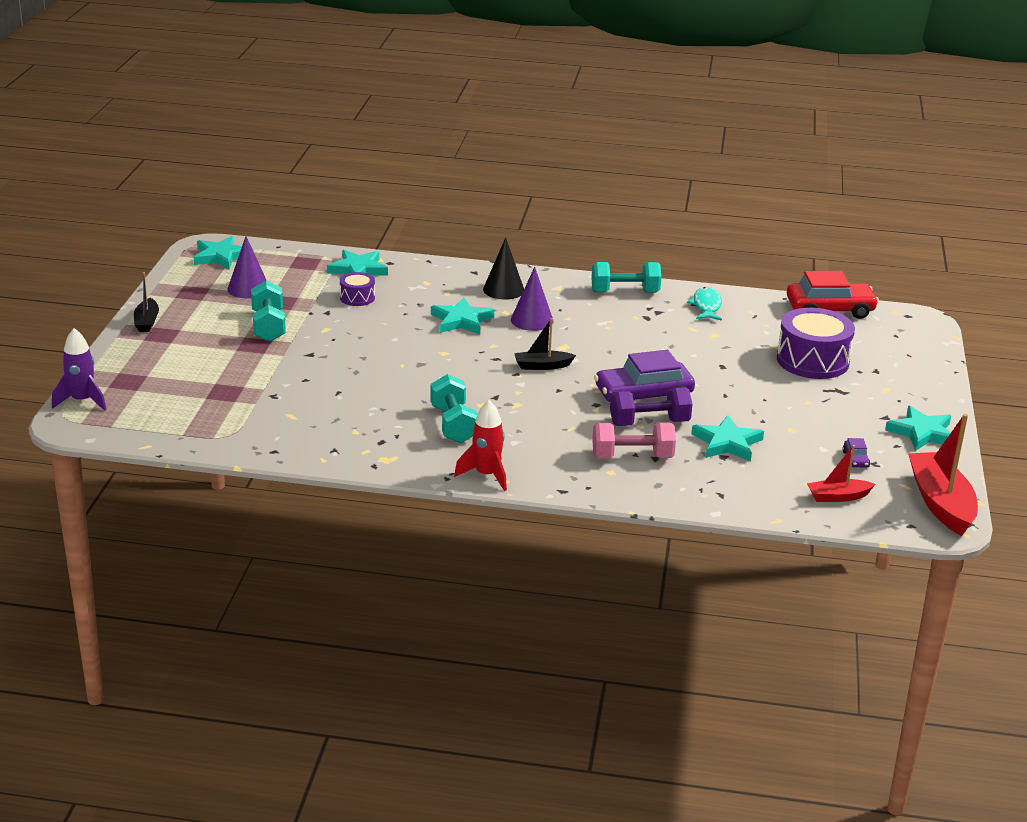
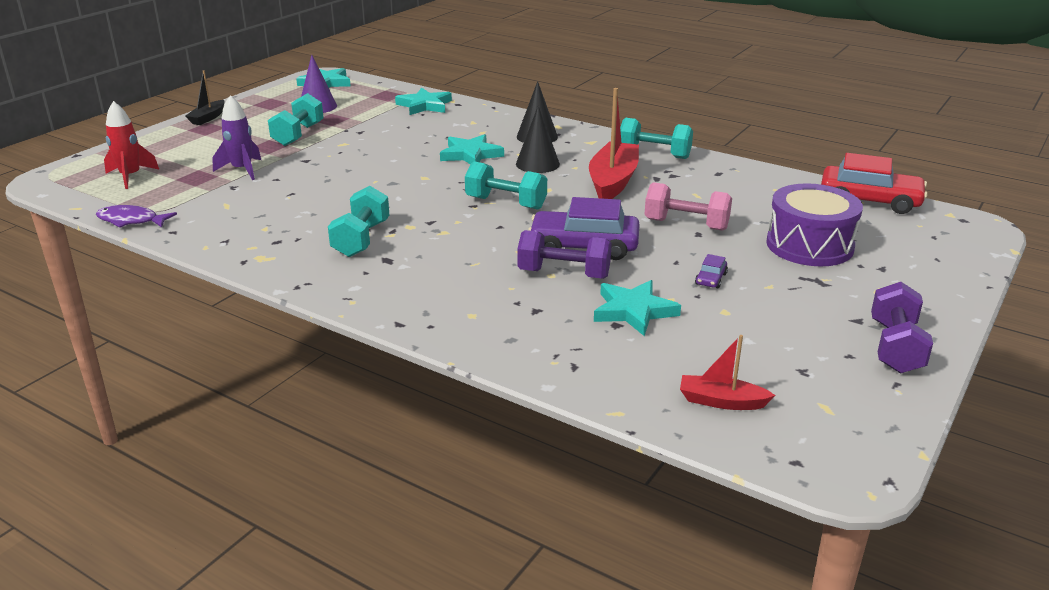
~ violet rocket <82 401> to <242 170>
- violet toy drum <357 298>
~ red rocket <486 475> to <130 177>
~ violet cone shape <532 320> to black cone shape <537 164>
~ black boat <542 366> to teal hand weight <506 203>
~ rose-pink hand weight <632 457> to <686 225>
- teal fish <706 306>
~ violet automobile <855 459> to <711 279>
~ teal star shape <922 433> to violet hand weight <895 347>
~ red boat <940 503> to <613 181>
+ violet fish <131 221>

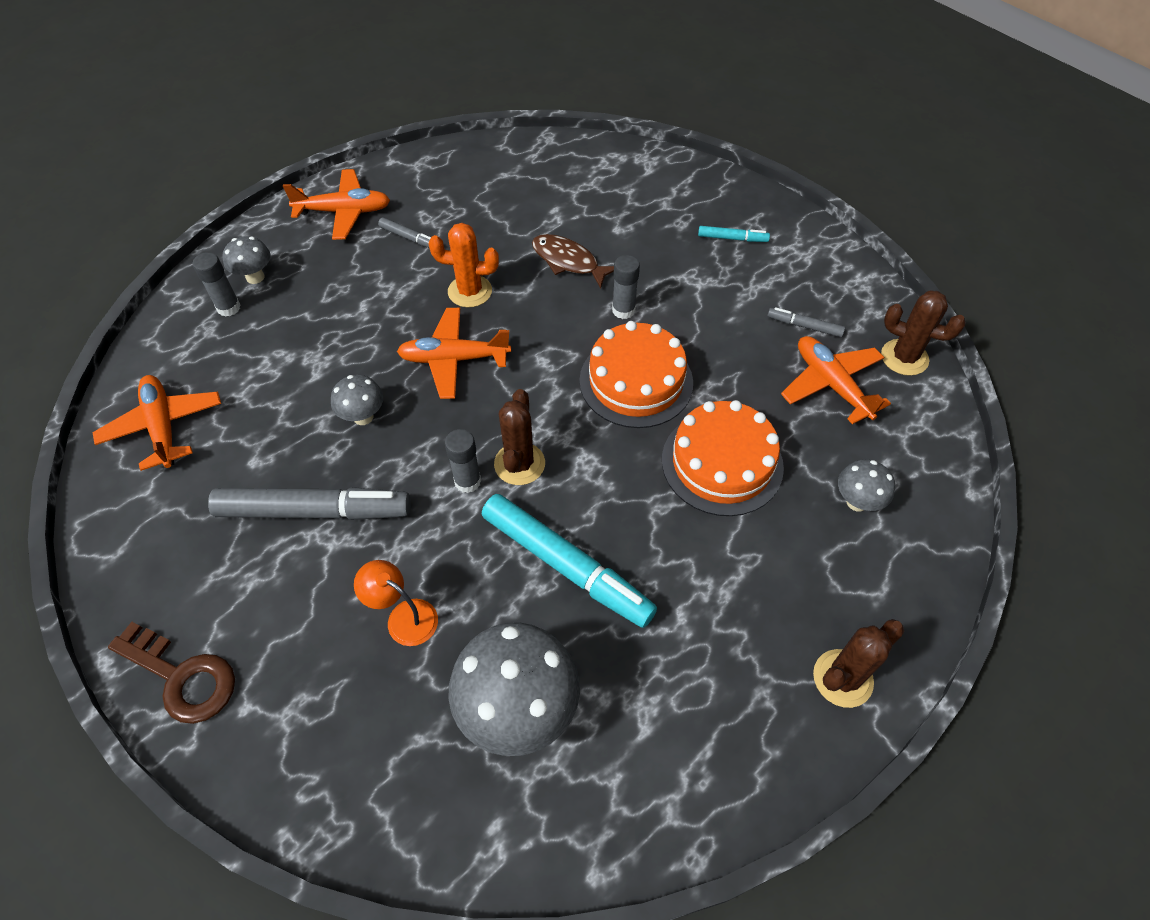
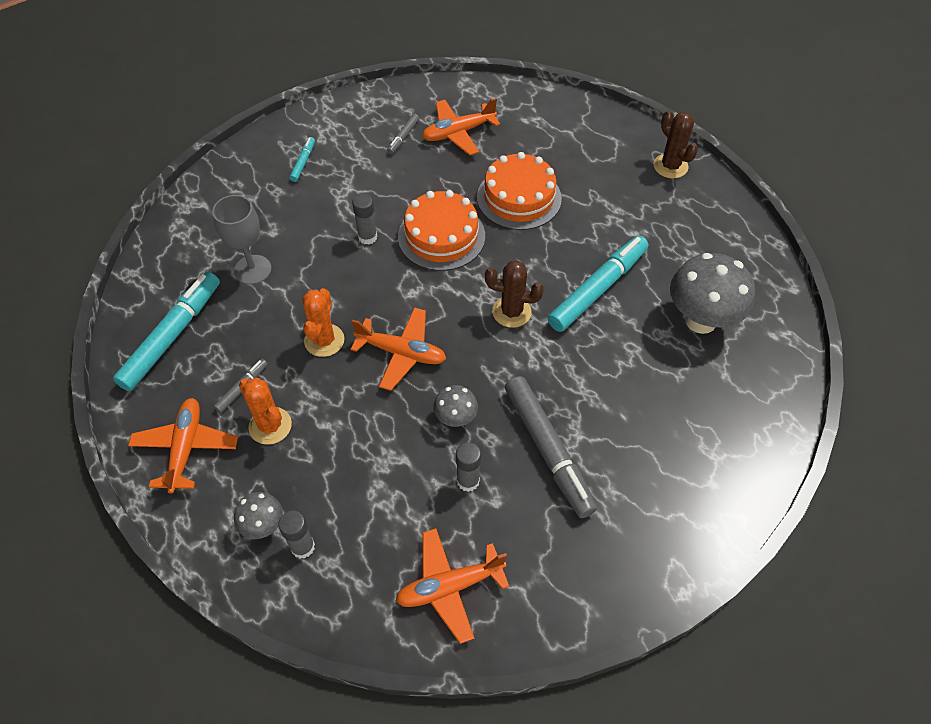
- dark brown door key <182 677>
~ grey marker pen <314 511> = <548 450> 150 degrees clockwise
- bright orange lamp <403 616>
~ bright orange aeroplane <454 359> = <401 353> 75 degrees counterclockwise
~ grey glue stick <467 481> to <468 481>
- dark brown fish <568 261>
- grey toadstool <857 502>
- dark brown prickly plant <904 357>
+ teal marker pen <172 336>
+ grey goblet <252 270>
+ bright orange prickly plant <270 426>

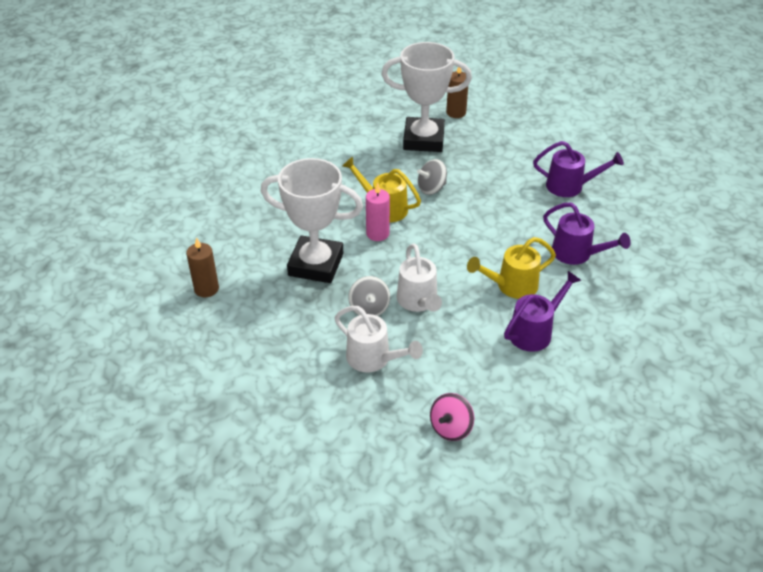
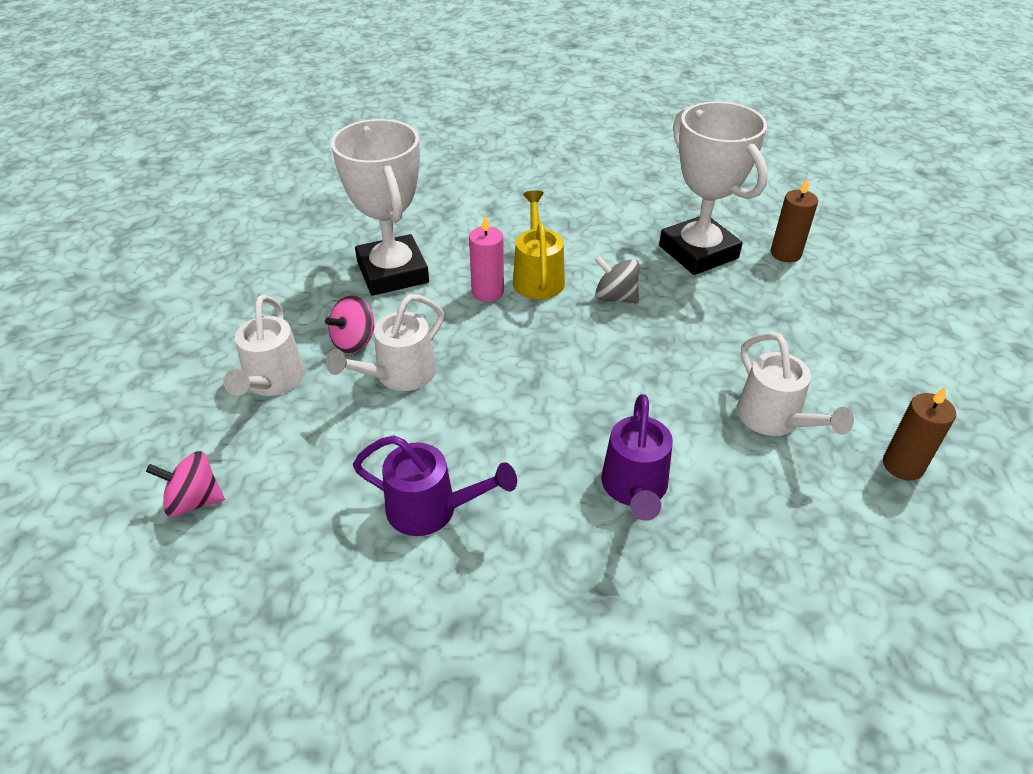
~ dark brown wax candle <206 289> to <903 465>
~ grey whirligig <369 308> to rose-pink whirligig <354 341>
- yellow watering pot <511 286>
~ violet watering pot <570 186> to white watering pot <775 420>

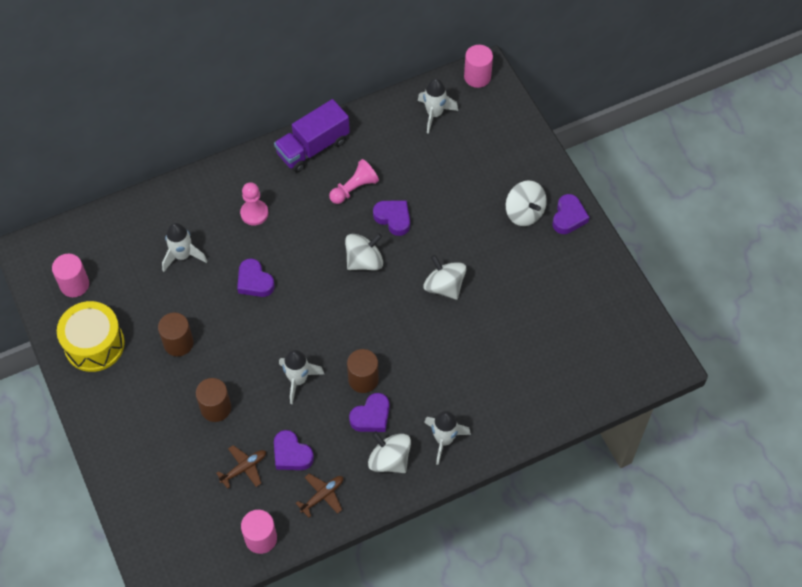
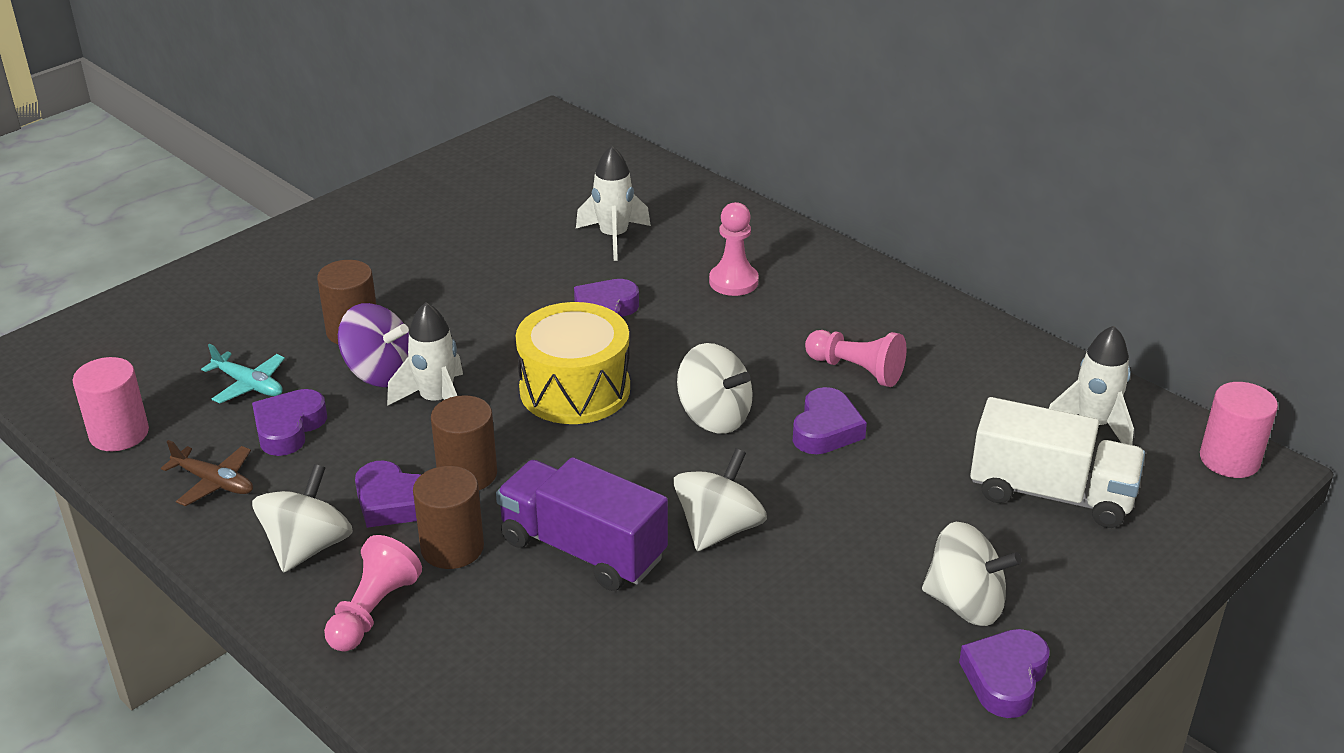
- rose-pink cylinder <74 284>
~ yellow toy drum <94 344> to <575 389>
~ dark brown cylinder <178 343> to <452 548>
~ dark brown aeroplane <244 468> to teal aeroplane <249 385>
~ violet toy truck <313 147> to <583 549>
~ white rocket <444 439> to rose-pink pawn <373 611>
~ white whirligig <524 212> = <965 603> 105 degrees counterclockwise
~ violet love heart <568 217> = <1005 678> 120 degrees clockwise
+ violet whirligig <380 373>
+ white toy truck <1051 494>

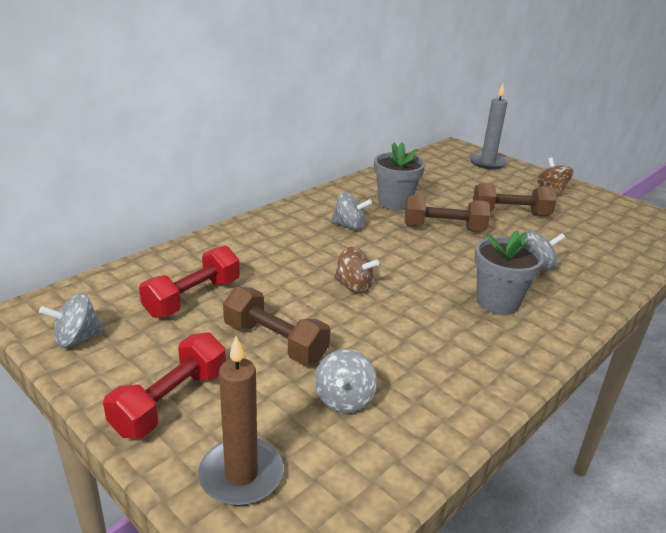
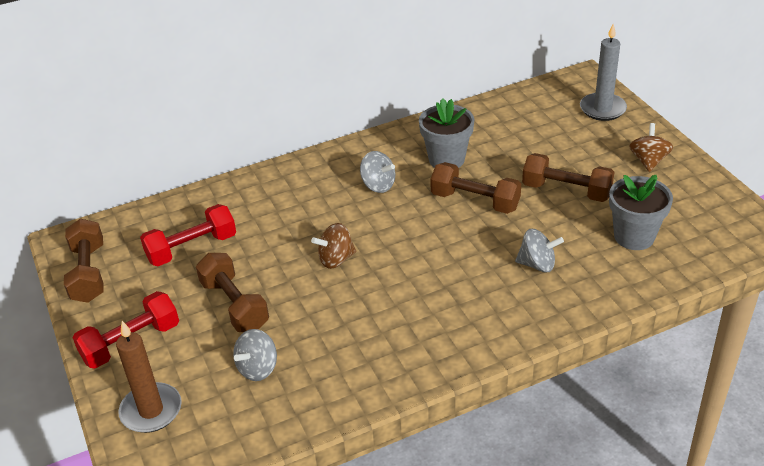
~ grey whirligig <77 338> to dark brown hand weight <88 273>
~ dark brown whirligig <354 286> = <336 259> 105 degrees clockwise
~ grey flower pot <498 302> to <634 236>

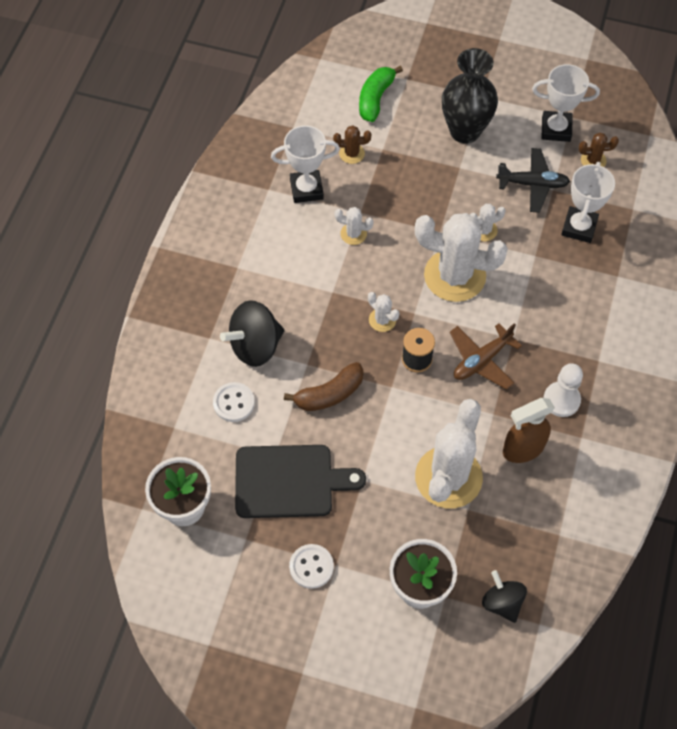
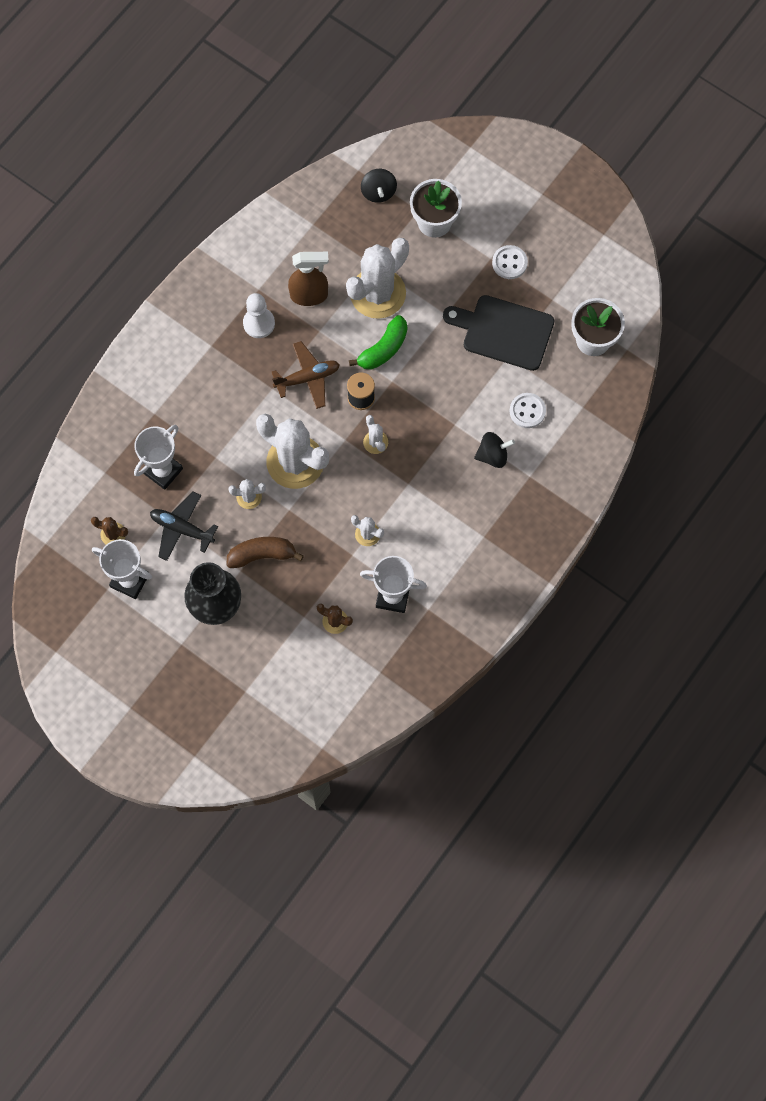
~ black whirligig <255 346> = <492 455> x0.65
~ dark brown toy banana <329 394> to <262 555>
~ green toy banana <375 99> to <383 349>

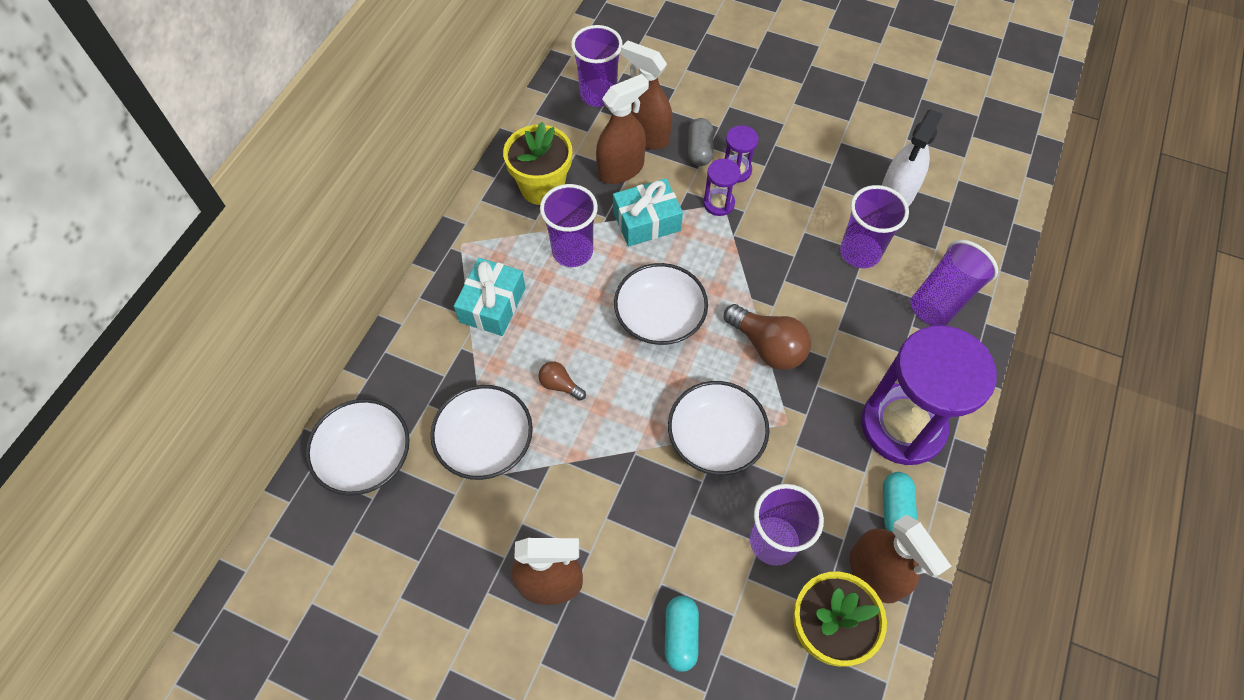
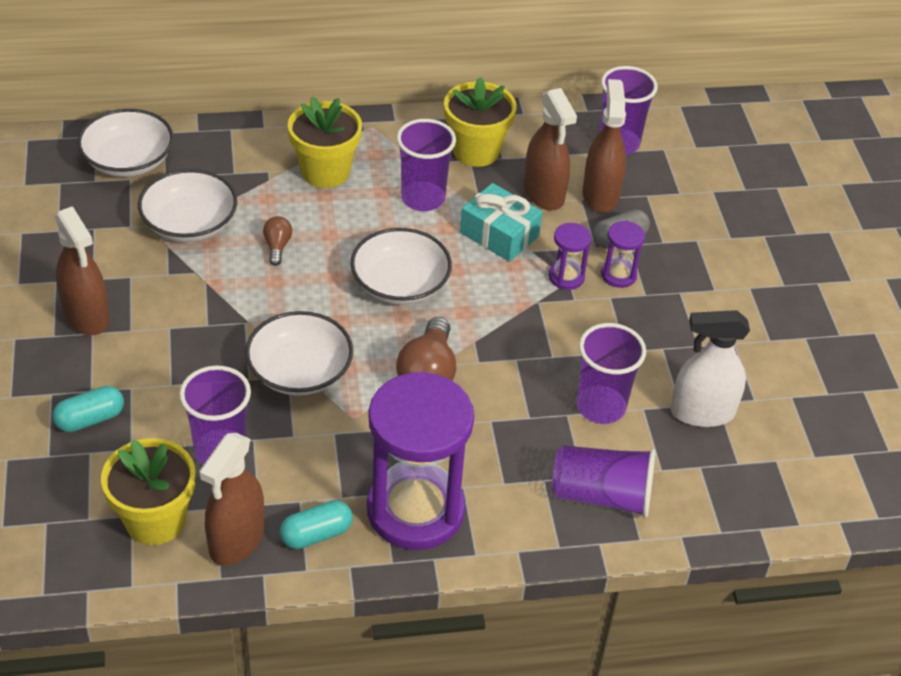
~ teal wrapped gift <492 305> to yellow flower pot <325 171>
~ dark brown sprayer <621 169> = <544 193> 45 degrees clockwise

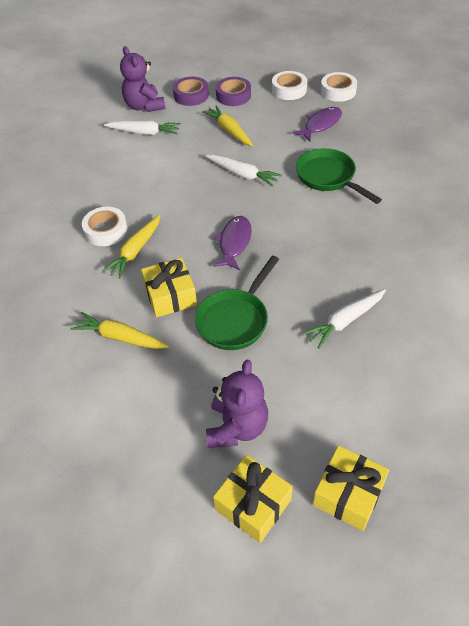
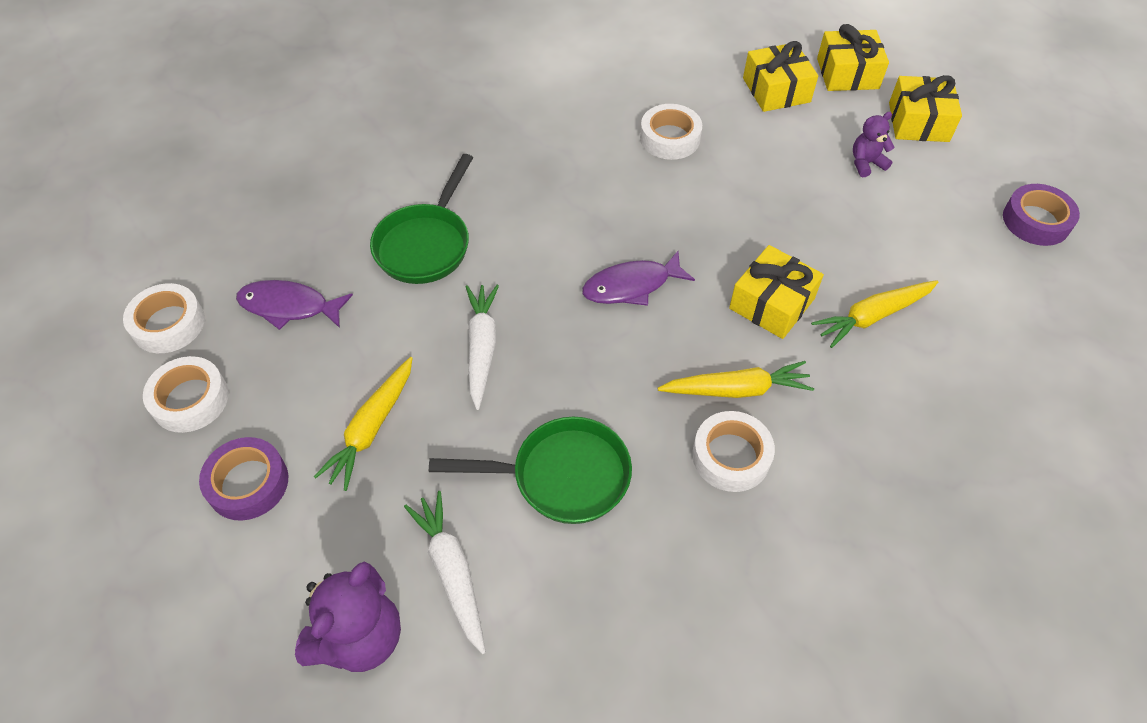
~ yellow toy carrot <120 337> = <872 316> 75 degrees clockwise
~ violet sticky tape <191 95> to <1036 221>
~ green pan <235 320> to <562 476>
~ violet teddy bear <237 427> = <866 163> x0.56
~ white toy carrot <345 321> to white sticky tape <670 138>
+ yellow wrapped gift <776 90>

